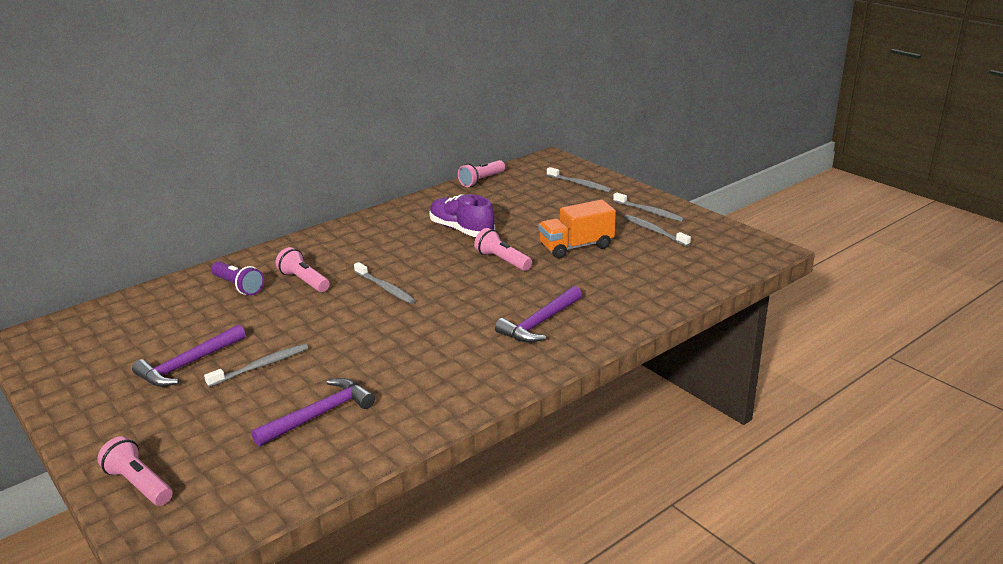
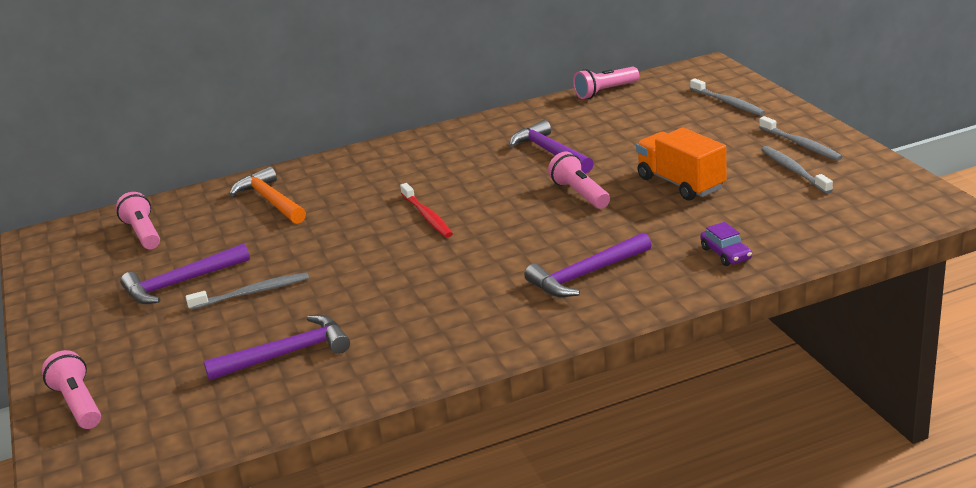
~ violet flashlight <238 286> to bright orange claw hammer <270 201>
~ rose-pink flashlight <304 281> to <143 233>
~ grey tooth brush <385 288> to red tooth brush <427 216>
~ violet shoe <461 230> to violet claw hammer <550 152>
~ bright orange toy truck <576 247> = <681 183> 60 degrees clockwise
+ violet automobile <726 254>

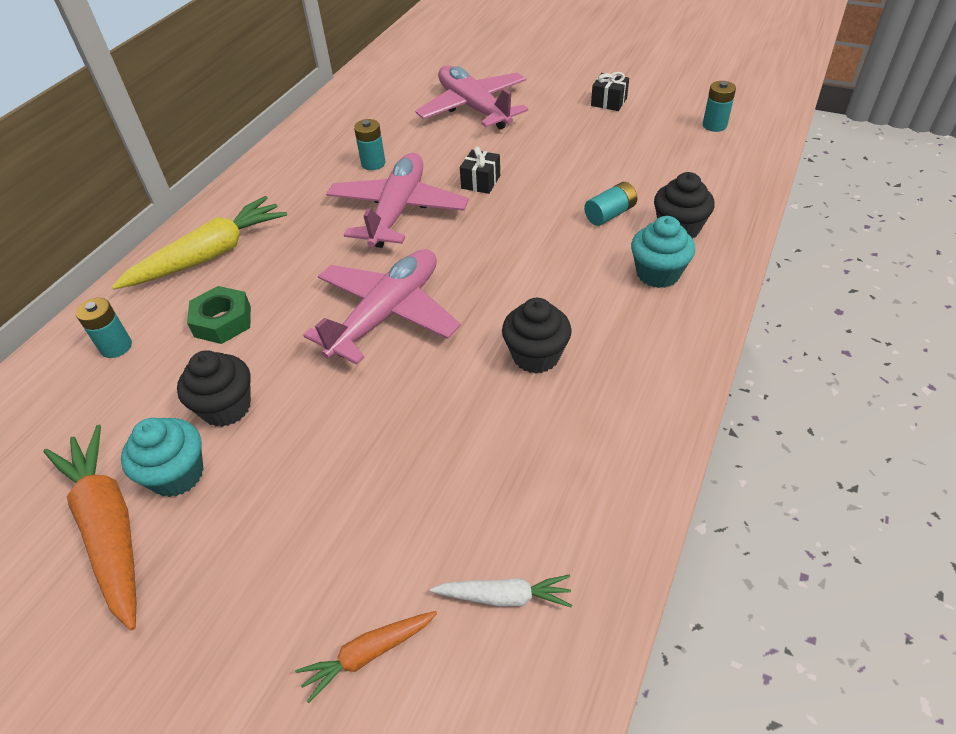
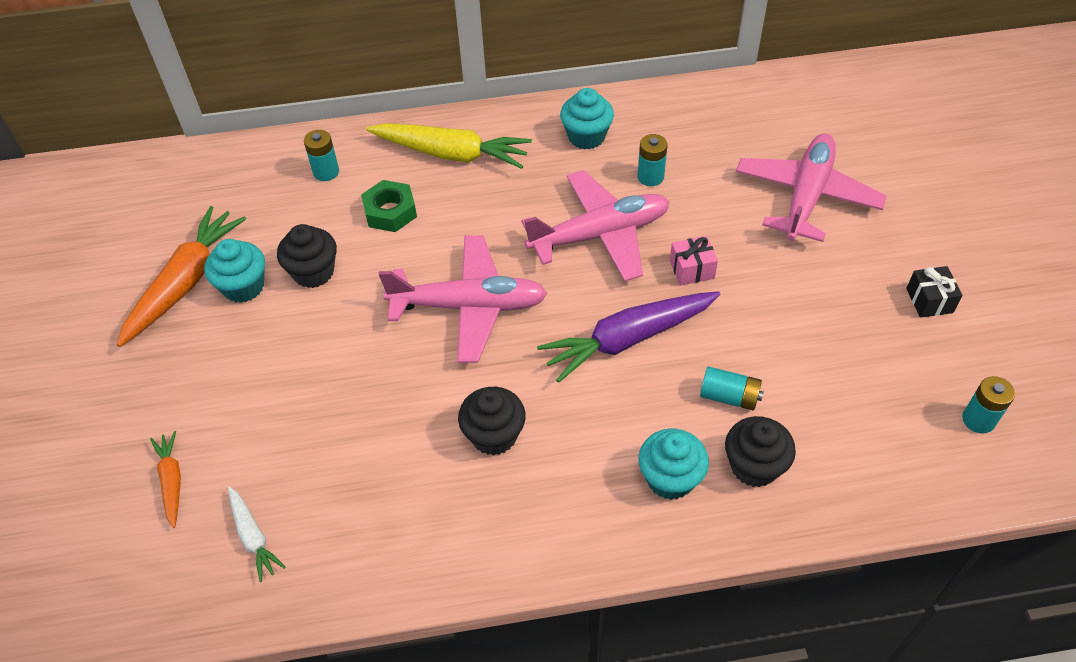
~ bright orange toy carrot <368 654> = <172 481> 45 degrees clockwise
~ black wrapped gift <481 182> to rose-pink wrapped gift <692 269>
+ violet toy carrot <628 339>
+ teal muffin <586 136>

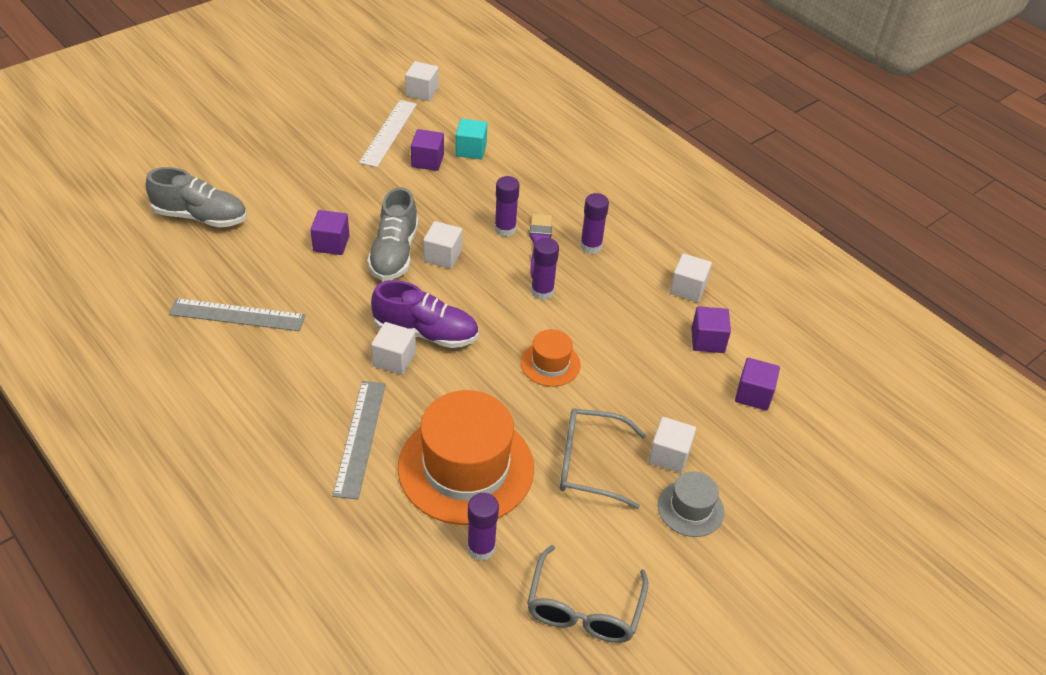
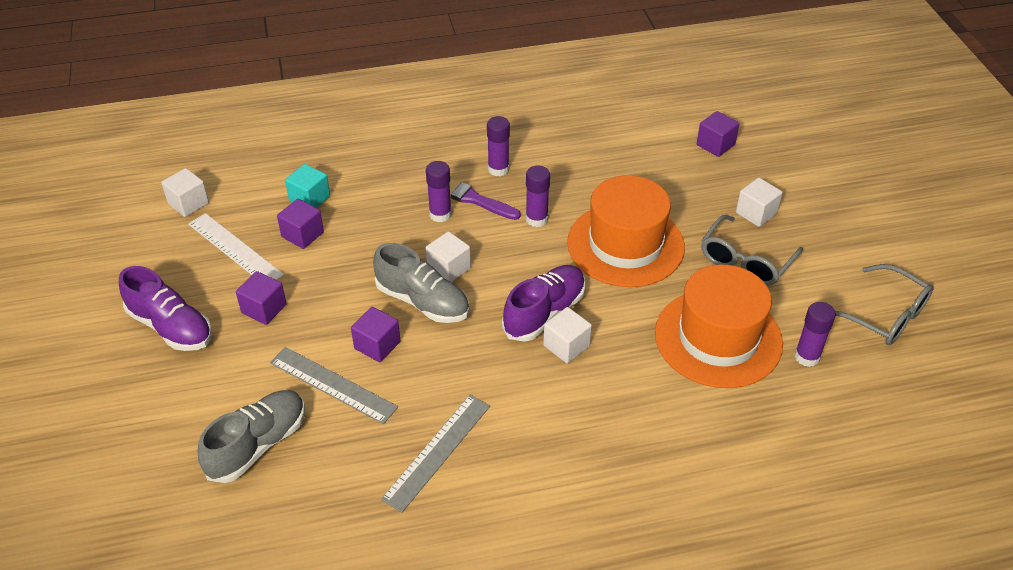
~ grey straightedge <360 438> to <333 384>
~ bright orange top hat <550 364> = <625 245> x2.08
- grey top hat <690 508>
- white cube <688 289>
~ violet cube <707 340> to <264 309>
+ violet shoe <171 327>

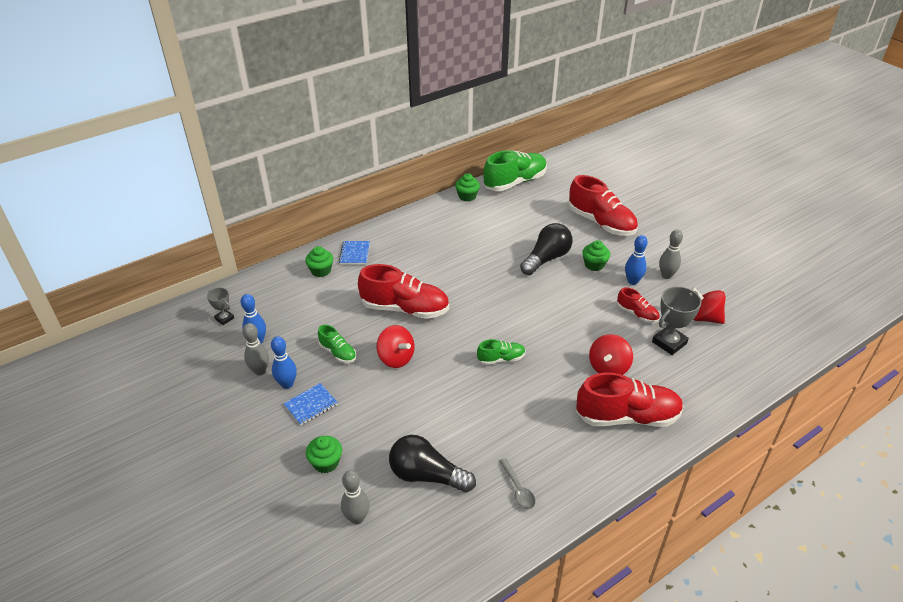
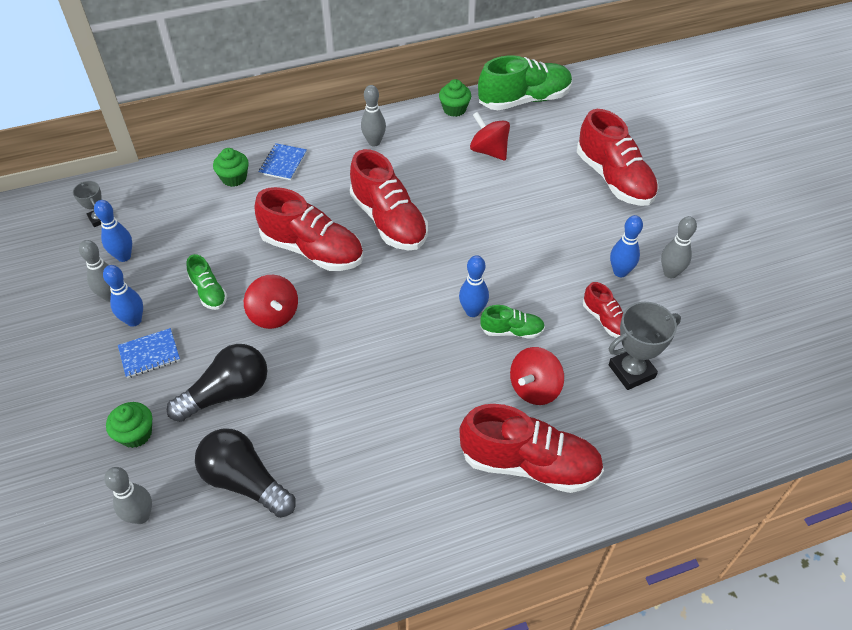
~ green shoe <501 359> to <512 331>
- grey teaspoon <518 489>
~ black light bulb <546 259> to <227 393>
- green muffin <594 265>
~ red whirligig <704 318> to <489 151>
+ red shoe <389 221>
+ grey bowling pin <374 142>
+ cobalt bowling pin <472 311>

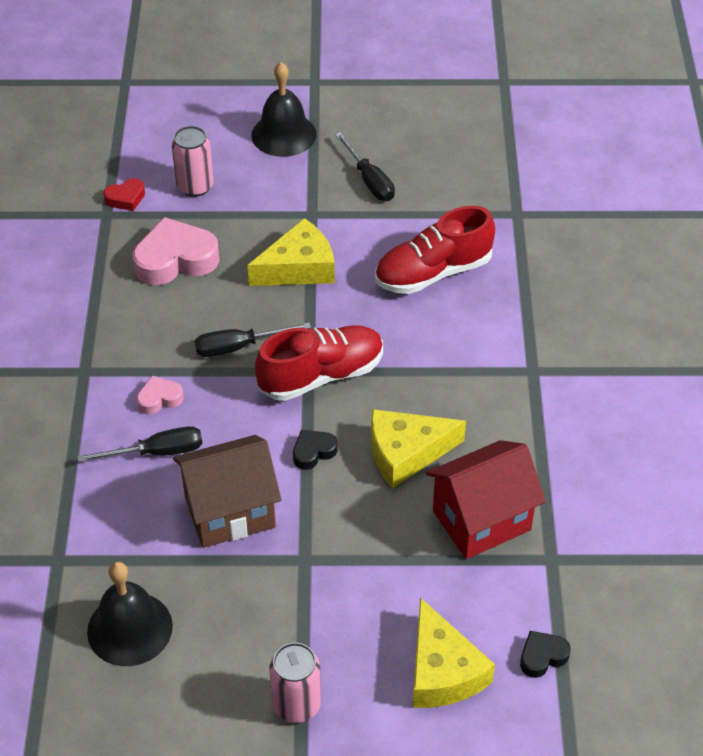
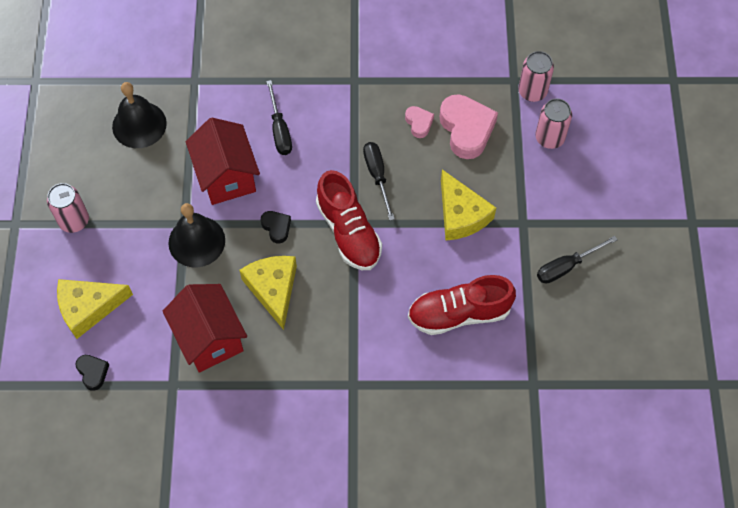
~ red love heart <126 198> to rose-pink soda can <532 91>
~ rose-pink love heart <159 399> to <419 123>
~ dark brown house <230 512> to red house <226 176>
~ black bell <284 134> to <196 241>
~ red shoe <433 273> = <459 313> 75 degrees counterclockwise

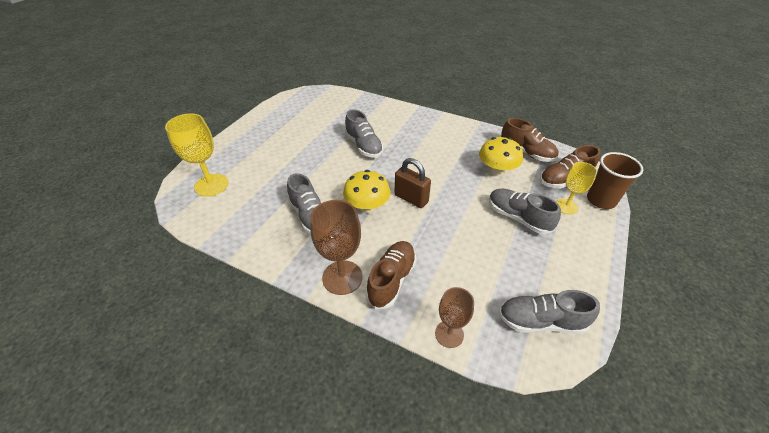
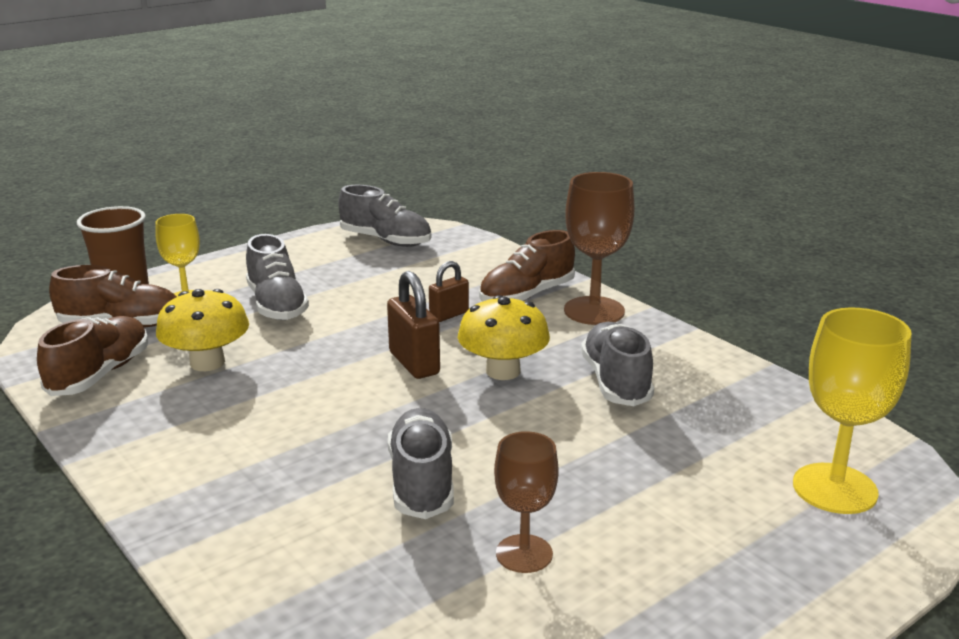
~ dark brown goblet <449 334> to <524 554>
~ dark brown shoe <526 152> = <100 374> 45 degrees clockwise
+ dark brown padlock <449 315>

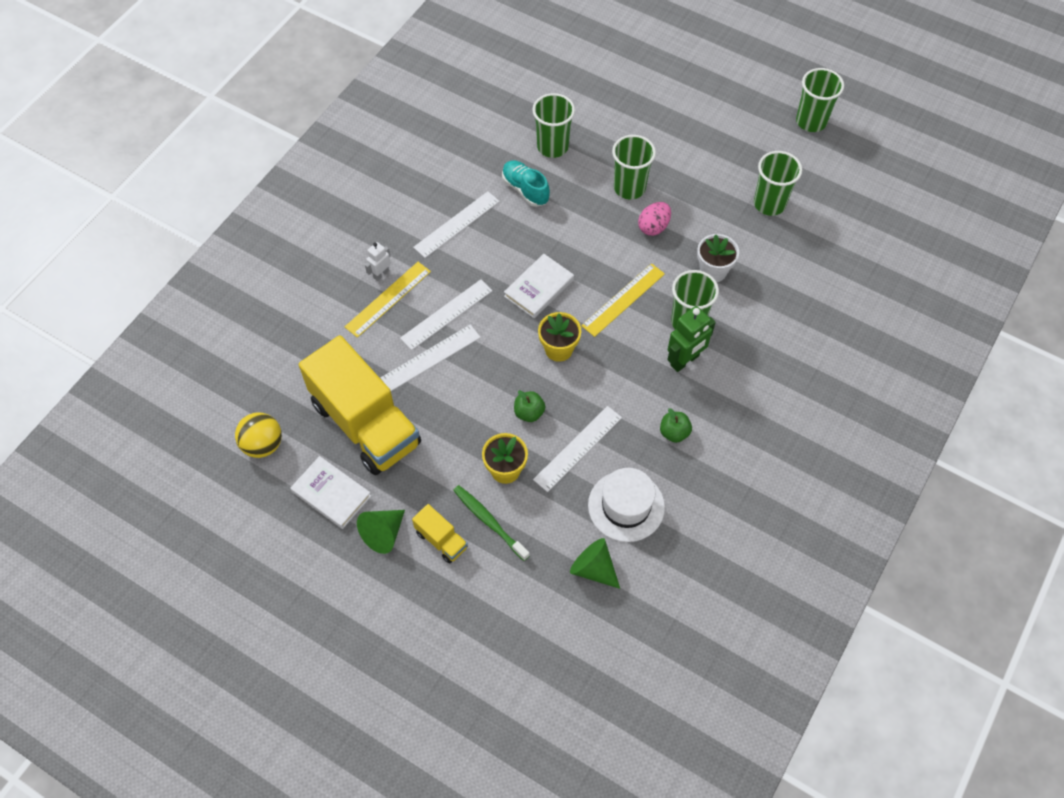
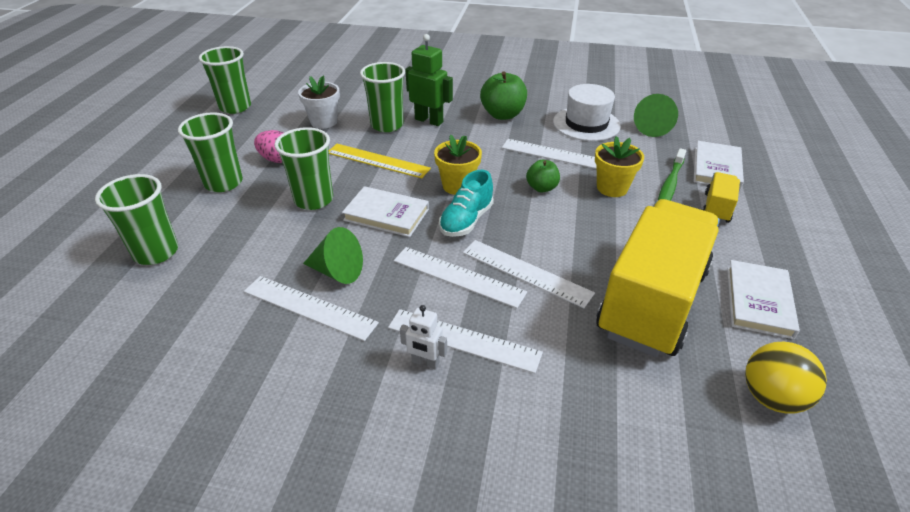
~ yellow straightedge <388 299> to white straightedge <463 340>
~ green cone shape <383 533> to <337 271>
~ teal shoe <525 189> to <466 221>
~ green apple fruit <674 432> = <502 115> x1.67
~ green tumbler <811 121> to <314 200>
+ white hardback <716 168>

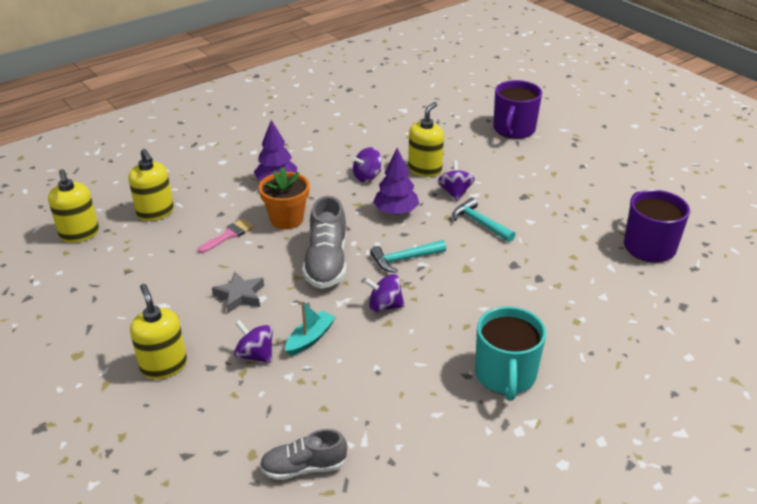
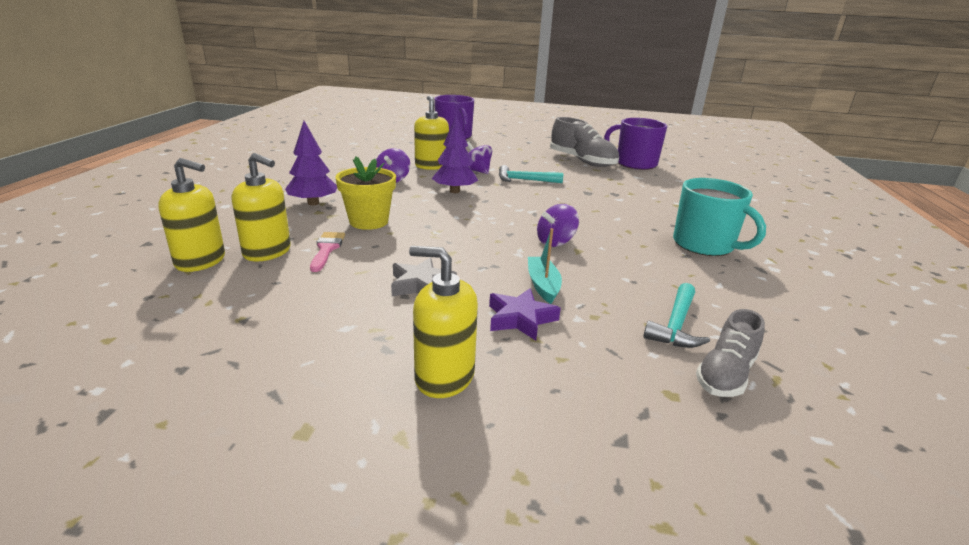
~ yellow pump bottle <79 234> to <267 252>
~ violet whirligig <255 355> to violet star shape <520 319>
~ bright orange flower pot <287 219> to yellow flower pot <369 221>
~ grey shoe <327 262> to <582 161>
~ teal claw hammer <404 259> to <676 325>

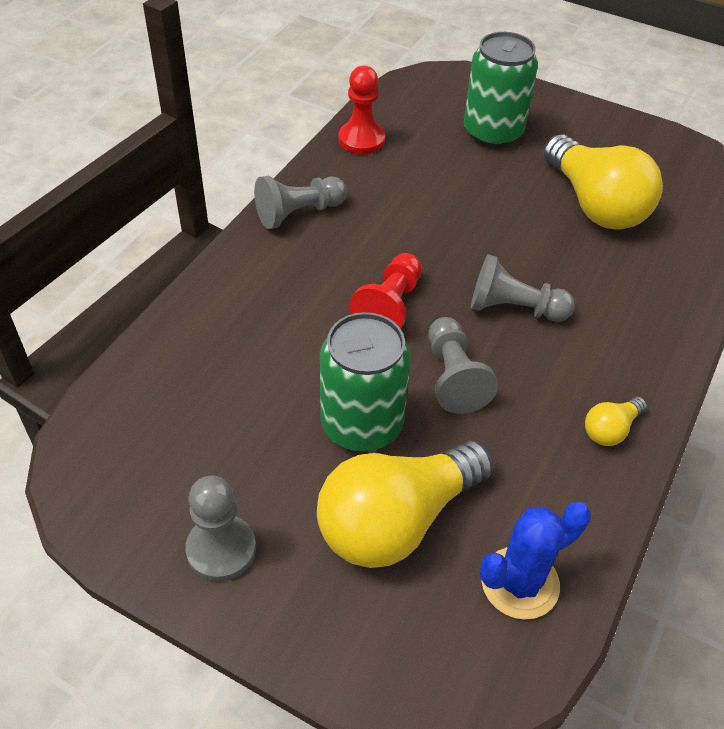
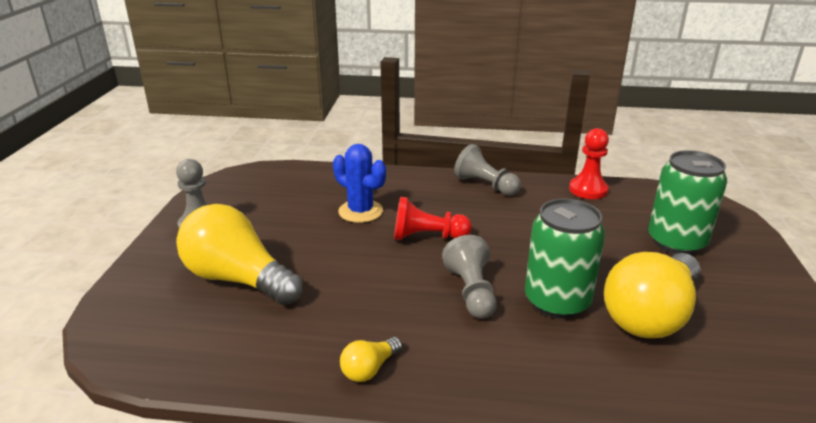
~ green soda can <362 425> to <557 301>
- grey pawn <453 377>
~ cobalt prickly plant <520 583> to <360 211>
~ yellow light bulb <610 429> = <369 369> 75 degrees counterclockwise

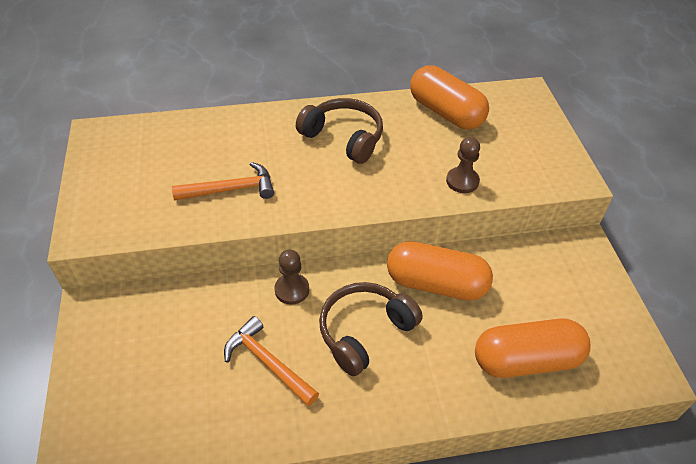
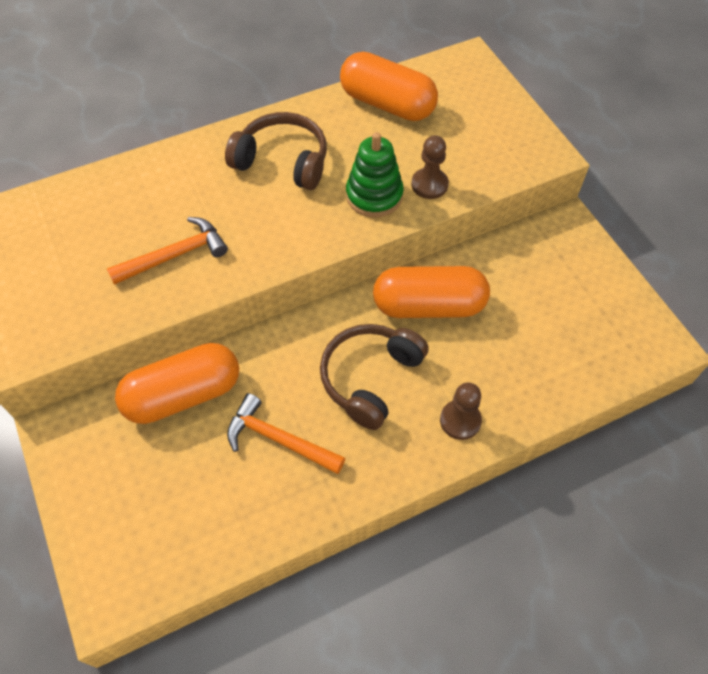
~ dark brown pawn <292 290> to <460 420>
~ bright orange capsule <526 360> to <183 395>
+ green stacking toy <374 196>

